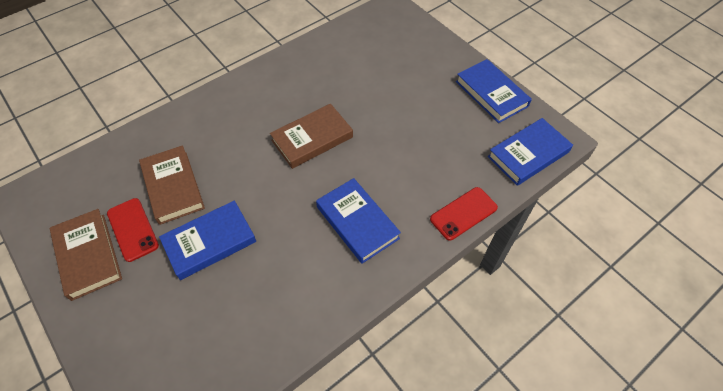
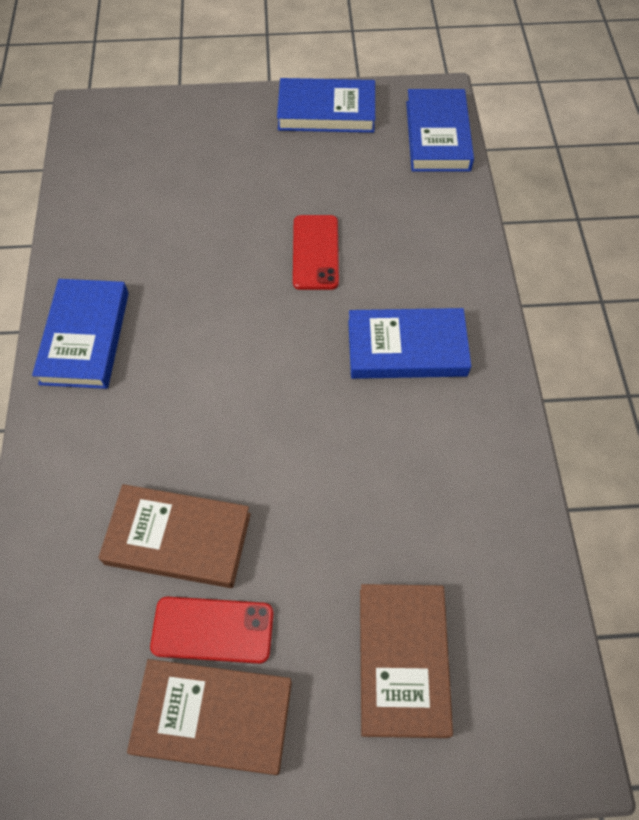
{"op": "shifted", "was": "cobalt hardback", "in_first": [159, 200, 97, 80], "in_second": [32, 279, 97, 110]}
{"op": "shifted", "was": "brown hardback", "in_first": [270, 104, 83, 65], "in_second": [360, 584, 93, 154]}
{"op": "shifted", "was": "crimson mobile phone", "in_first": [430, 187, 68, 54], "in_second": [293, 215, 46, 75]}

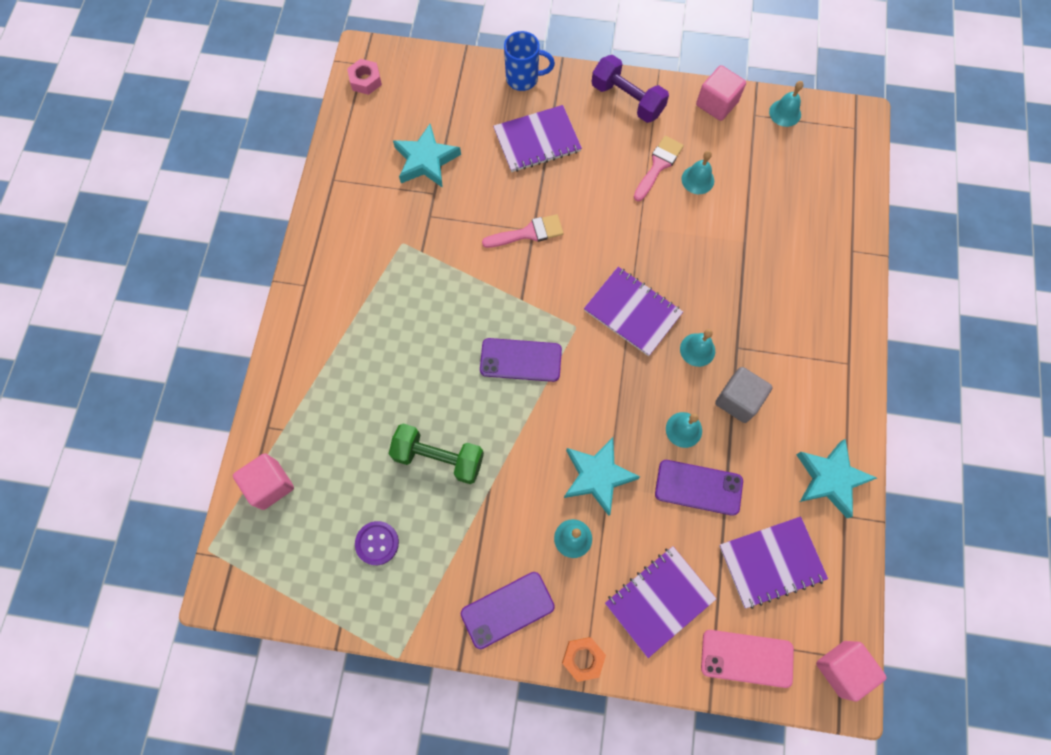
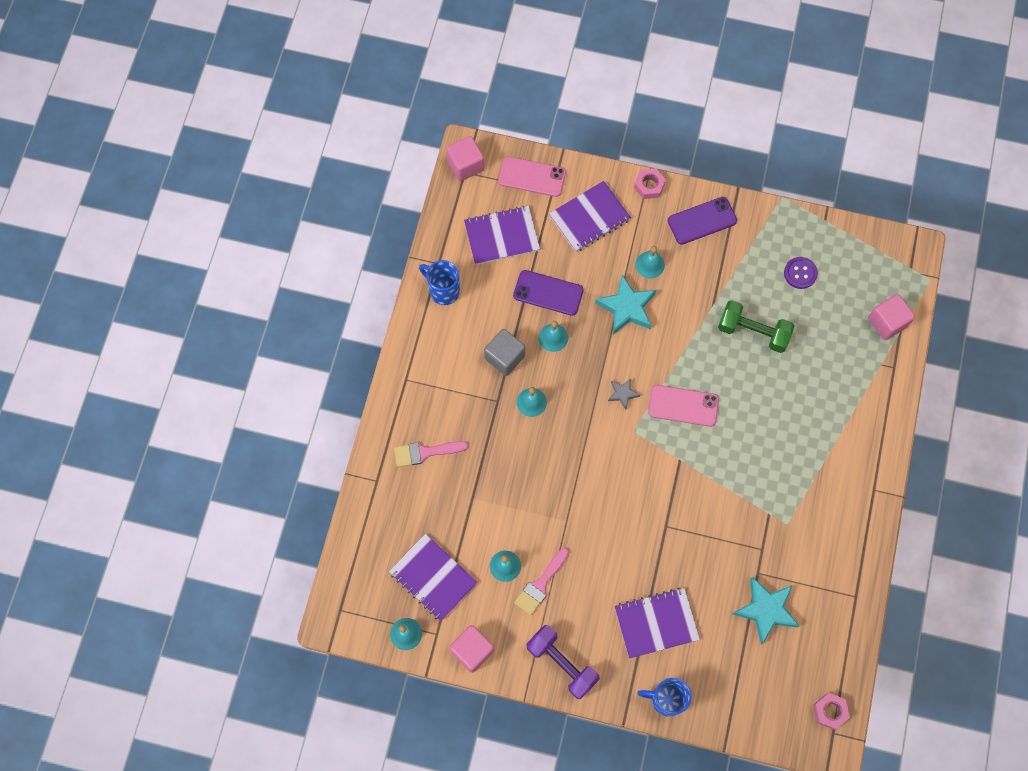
{"op": "new", "now": "ash-grey five-pointed star", "in_second": [608, 378, 32, 32]}
{"op": "shifted", "was": "rose-pink paintbrush", "in_first": [482, 214, 81, 34], "in_second": [394, 441, 74, 26]}
{"op": "shifted", "was": "violet notepad", "in_first": [584, 267, 99, 89], "in_second": [389, 533, 89, 88]}
{"op": "swapped", "was": "turquoise five-pointed star", "now": "cobalt mug", "in_first": [796, 439, 81, 79], "in_second": [419, 260, 41, 45]}
{"op": "repainted", "was": "violet mobile phone", "now": "rose-pink mobile phone", "in_first": [480, 338, 82, 44], "in_second": [648, 385, 71, 42]}
{"op": "repainted", "was": "orange-coloured hex nut", "now": "rose-pink hex nut", "in_first": [562, 637, 44, 45], "in_second": [634, 168, 32, 31]}

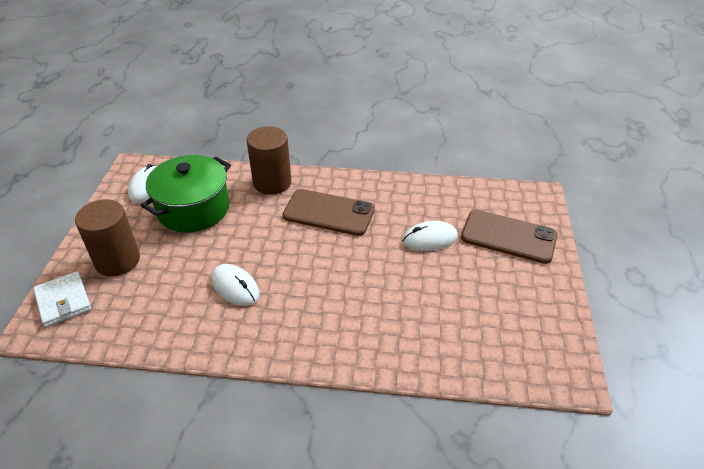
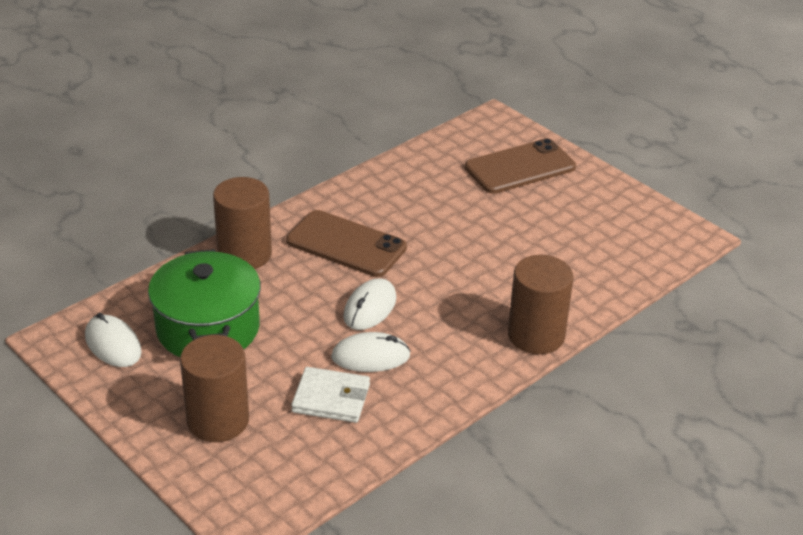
{"op": "new", "now": "brown solid cylinder", "in_second": [508, 255, 66, 99]}
{"op": "shifted", "was": "snow-white billfold", "in_first": [33, 271, 58, 56], "in_second": [291, 367, 79, 56]}
{"op": "shifted", "was": "snow-white PC mouse", "in_first": [402, 221, 56, 30], "in_second": [343, 278, 53, 52]}
{"op": "rotated", "was": "brown mobile phone", "in_first": [283, 189, 92, 47], "in_second": [286, 210, 121, 67], "clockwise": 60}

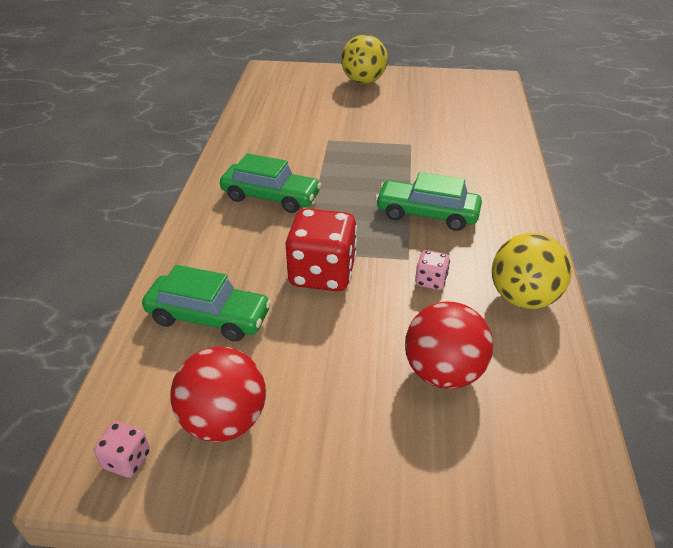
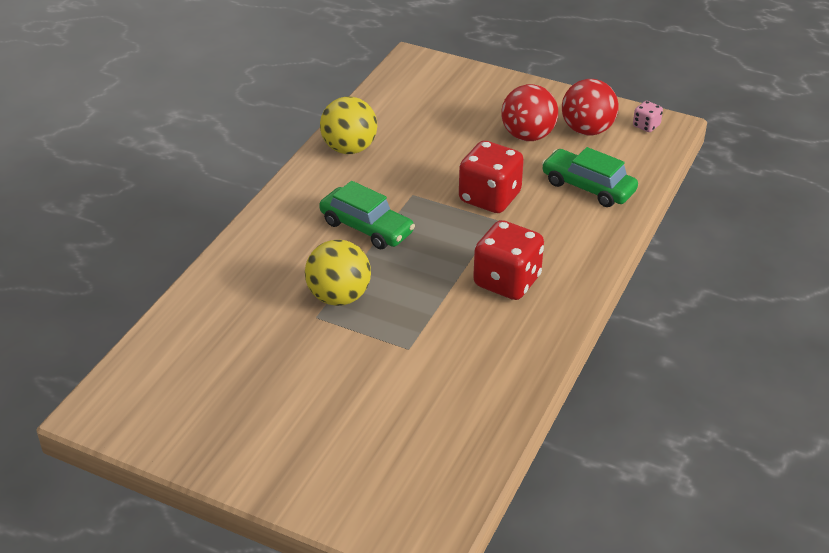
{"op": "gone", "was": "rose-pink game die", "in_first": [415, 250, 35, 40]}
{"op": "shifted", "was": "yellow ball", "in_first": [341, 35, 47, 49], "in_second": [305, 240, 66, 66]}
{"op": "shifted", "was": "crimson ball", "in_first": [405, 302, 88, 87], "in_second": [501, 84, 57, 57]}
{"op": "swapped", "was": "green toy car", "now": "crimson game die", "in_first": [220, 153, 101, 60], "in_second": [473, 220, 71, 80]}

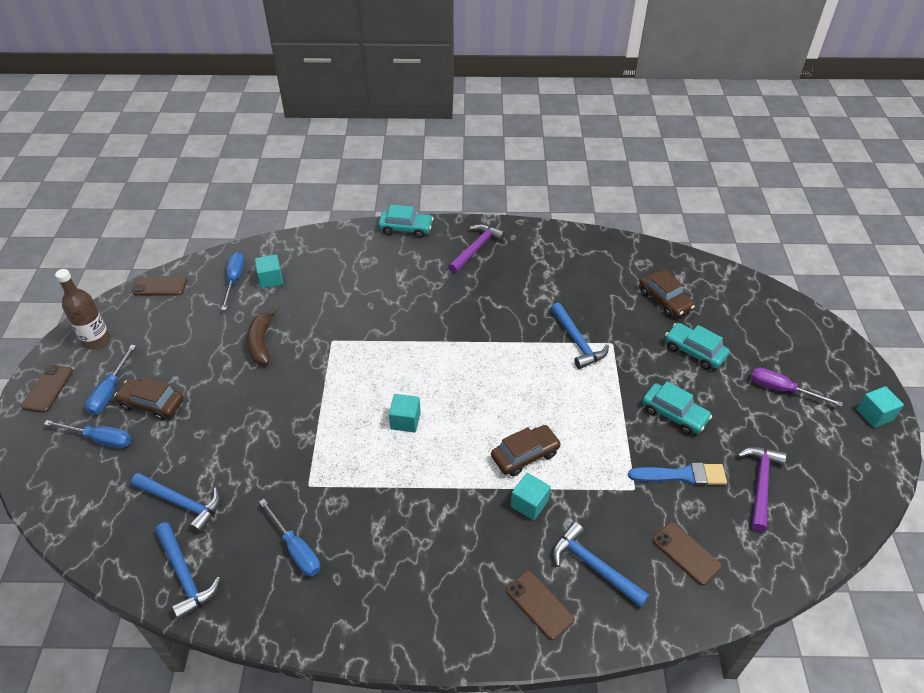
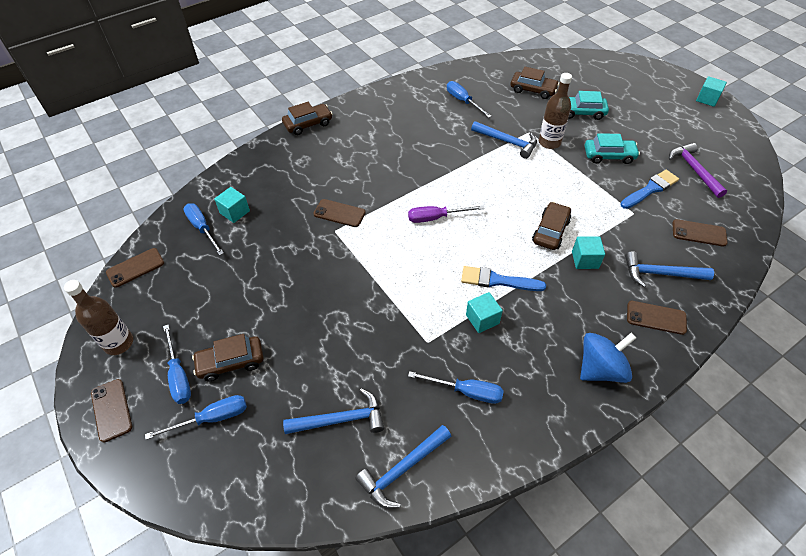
{"op": "gone", "was": "brown banana", "in_first": [247, 307, 30, 58]}
{"op": "gone", "was": "violet carpenter's hammer", "in_first": [448, 224, 57, 50]}
{"op": "new", "now": "brown mobile phone", "in_second": [313, 199, 53, 28]}
{"op": "new", "now": "cobalt screwdriver", "in_second": [447, 81, 45, 37]}
{"op": "new", "now": "cobalt paintbrush", "in_second": [461, 266, 85, 25]}
{"op": "new", "now": "brown drink bottle", "in_second": [539, 73, 33, 76]}
{"op": "new", "now": "cobalt toy top", "in_second": [580, 333, 56, 50]}
{"op": "shifted", "was": "turquoise cube", "in_first": [389, 394, 32, 38], "in_second": [466, 292, 37, 41]}
{"op": "shifted", "was": "violet screwdriver", "in_first": [751, 367, 92, 40], "in_second": [408, 205, 77, 18]}
{"op": "repainted", "was": "turquoise toy car", "now": "brown toy car", "in_first": [378, 205, 56, 33], "in_second": [282, 102, 50, 33]}
{"op": "rotated", "was": "cobalt carpenter's hammer", "in_first": [155, 522, 66, 98], "in_second": [355, 425, 96, 84], "clockwise": 120}

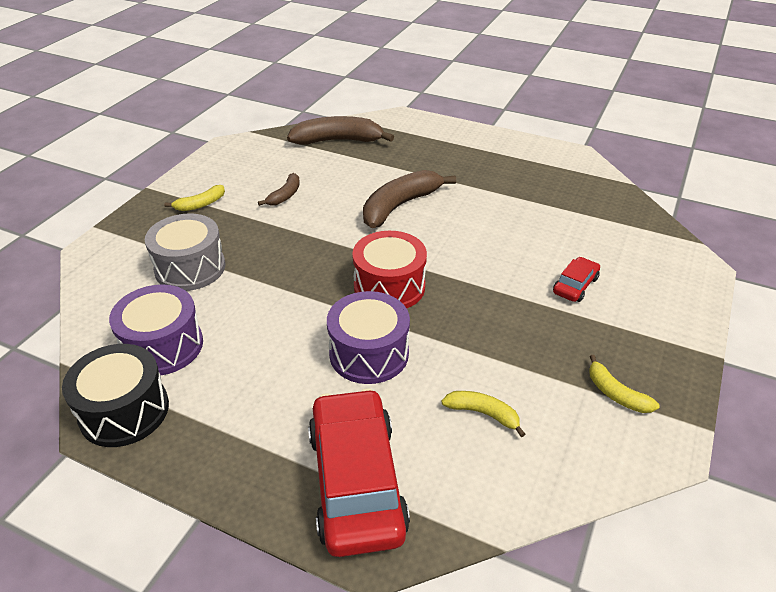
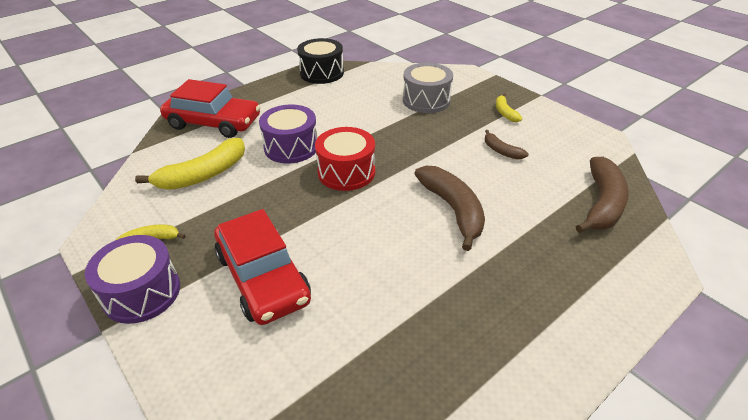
{"op": "shifted", "was": "violet snare drum", "in_first": [109, 284, 94, 91], "in_second": [85, 235, 95, 89]}
{"op": "scaled", "was": "yellow banana", "in_first": [442, 391, 83, 46], "in_second": [135, 138, 110, 52], "ratio": 1.91}
{"op": "scaled", "was": "crimson toy car", "in_first": [553, 257, 47, 45], "in_second": [214, 209, 97, 116], "ratio": 2.13}

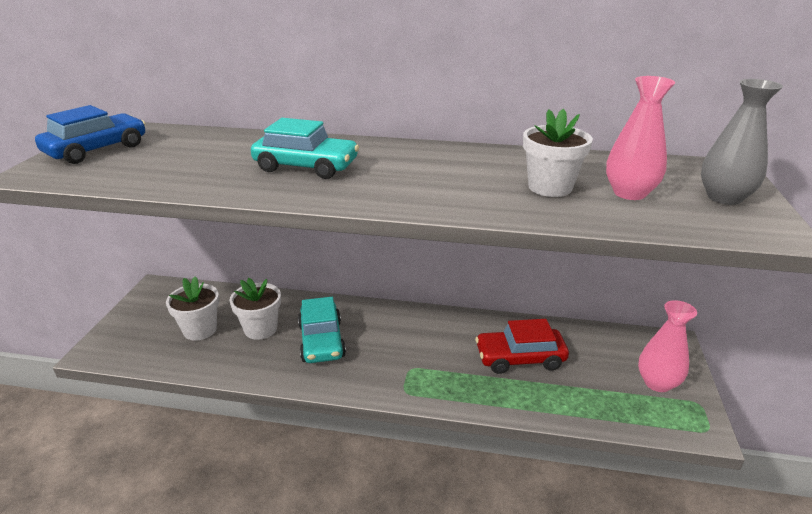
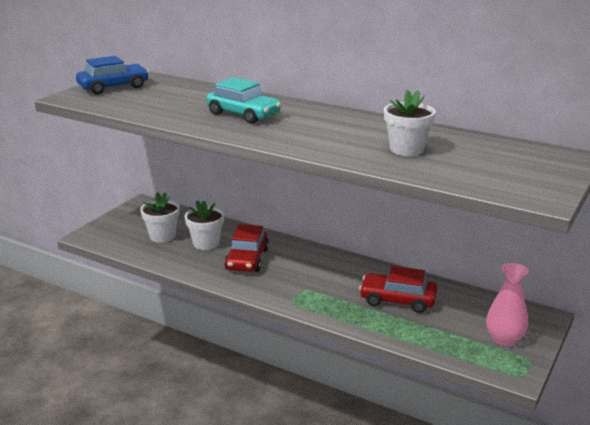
{"op": "gone", "was": "rose-pink tall vase", "in_first": [606, 76, 69, 124]}
{"op": "gone", "was": "ash-grey tall vase", "in_first": [701, 79, 82, 126]}
{"op": "repainted", "was": "turquoise toy car", "now": "crimson toy car", "in_first": [298, 297, 48, 66], "in_second": [224, 224, 45, 48]}

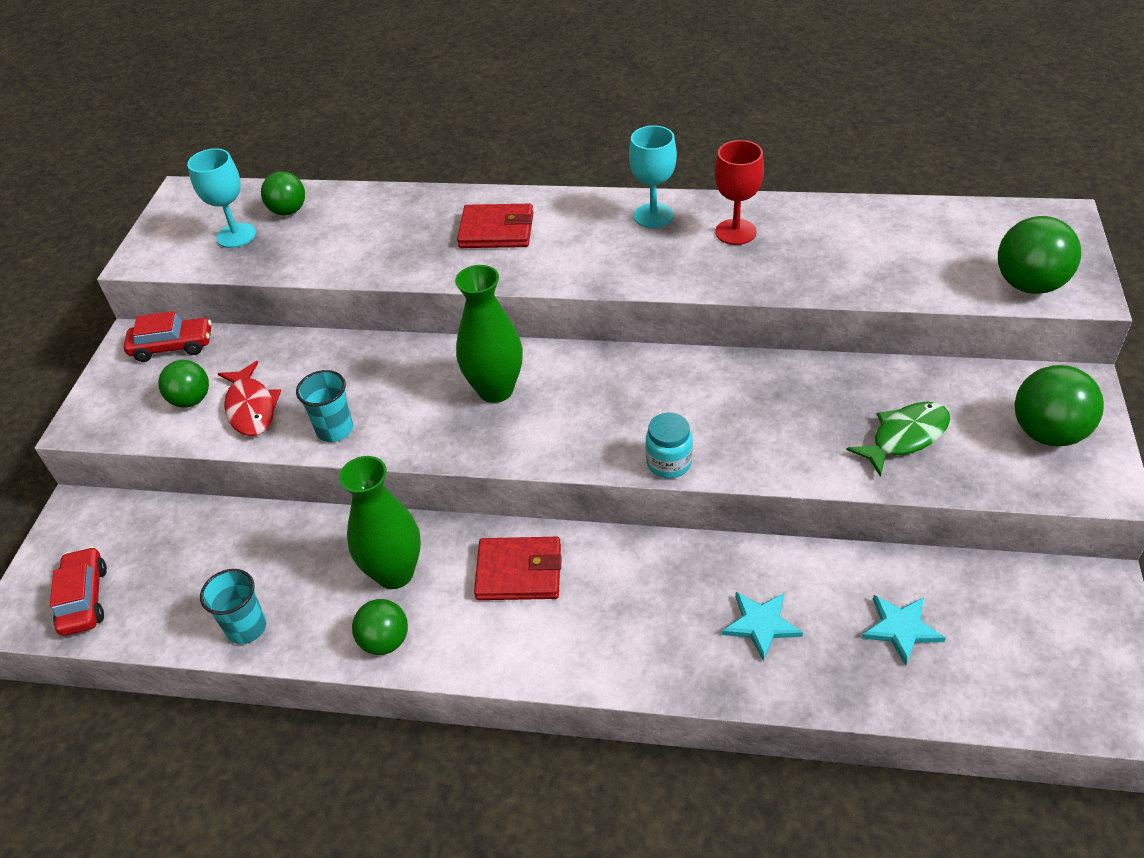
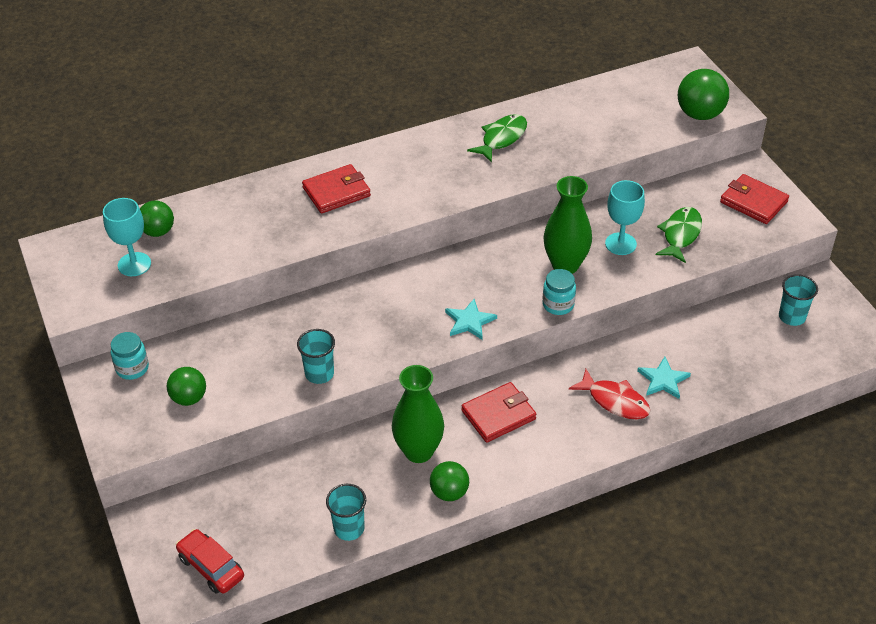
{"op": "new", "now": "turquoise beaker", "in_second": [779, 274, 39, 52]}
{"op": "shifted", "was": "crimson fish", "in_first": [217, 361, 64, 75], "in_second": [569, 369, 82, 50]}
{"op": "shifted", "was": "green tall vase", "in_first": [455, 265, 68, 138], "in_second": [544, 176, 48, 98]}
{"op": "shifted", "was": "turquoise chalice", "in_first": [629, 125, 48, 103], "in_second": [605, 180, 40, 75]}
{"op": "shifted", "was": "turquoise five-pointed star", "in_first": [861, 595, 85, 71], "in_second": [445, 299, 52, 41]}
{"op": "swapped", "was": "crimson toy car", "now": "turquoise jam jar", "in_first": [124, 311, 88, 51], "in_second": [111, 332, 38, 48]}
{"op": "swapped", "was": "crimson chalice", "now": "green fish", "in_first": [715, 140, 49, 105], "in_second": [467, 114, 60, 49]}
{"op": "swapped", "was": "green ball", "now": "crimson billfold", "in_first": [1014, 365, 90, 81], "in_second": [720, 174, 69, 50]}

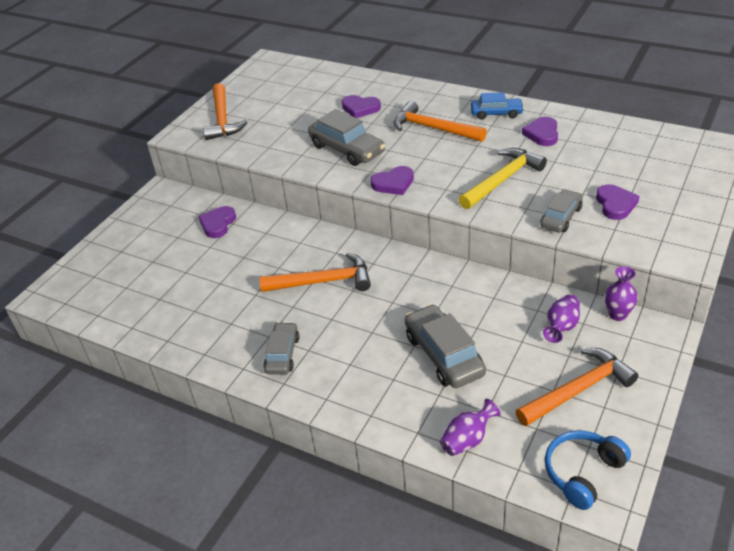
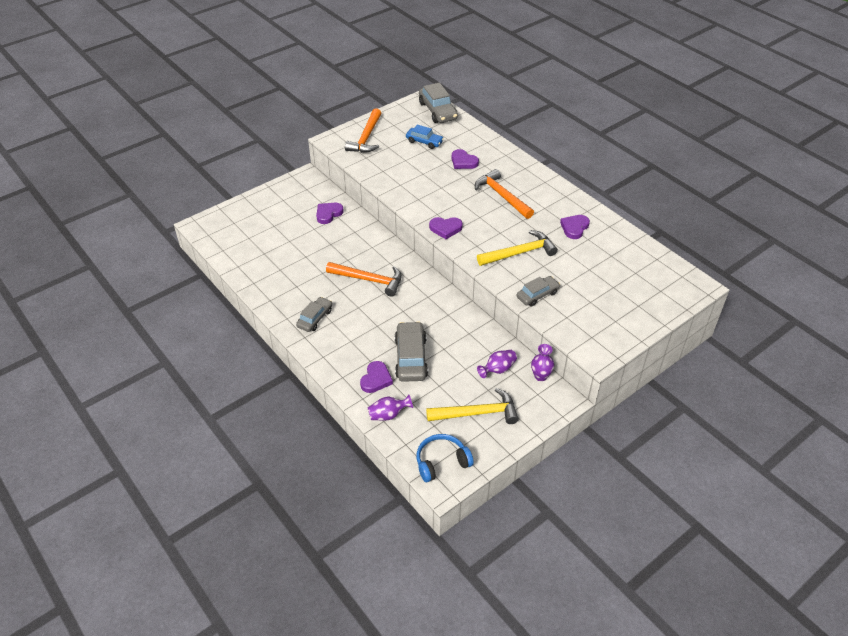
{"op": "shifted", "was": "ash-grey toy car", "in_first": [308, 109, 77, 57], "in_second": [419, 83, 39, 40]}
{"op": "shifted", "was": "cobalt toy car", "in_first": [471, 92, 53, 28], "in_second": [406, 124, 38, 25]}
{"op": "shifted", "was": "violet heart", "in_first": [596, 184, 43, 36], "in_second": [360, 361, 33, 32]}
{"op": "repainted", "was": "orange-coloured carpenter's hammer", "now": "yellow carpenter's hammer", "in_first": [515, 348, 123, 78], "in_second": [426, 388, 93, 36]}

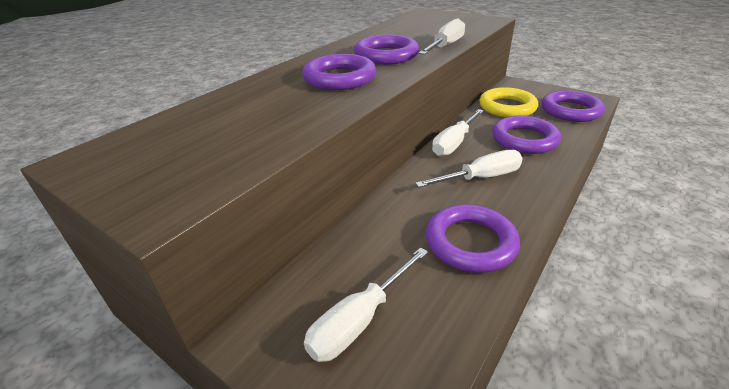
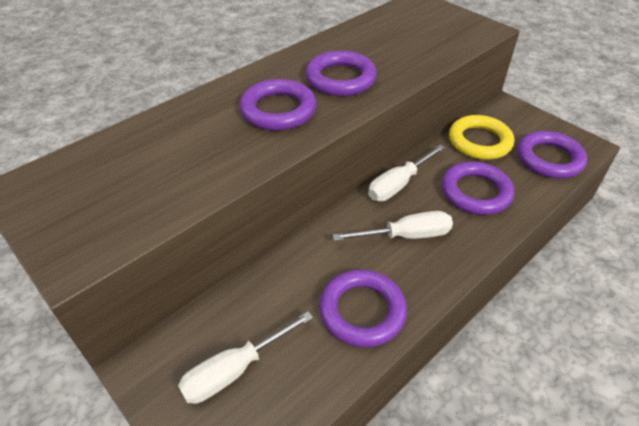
{"op": "gone", "was": "snow-white screwdriver", "in_first": [418, 18, 47, 37]}

